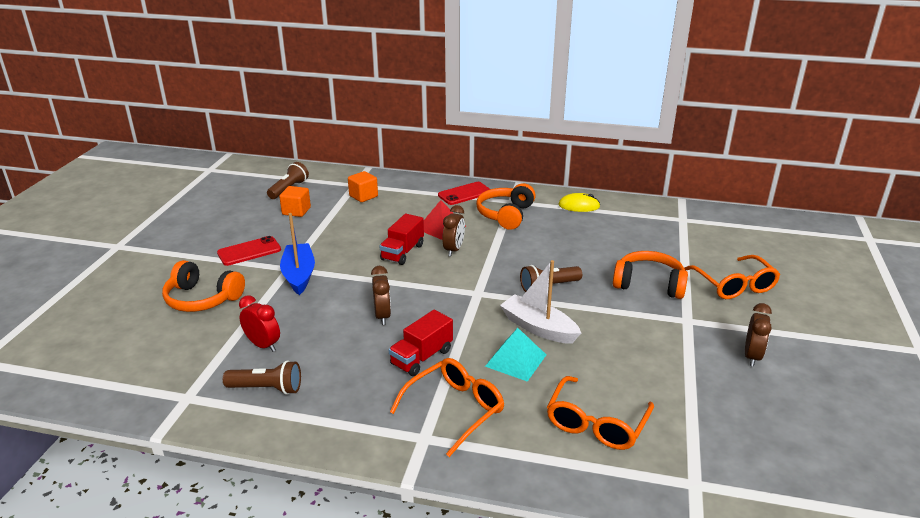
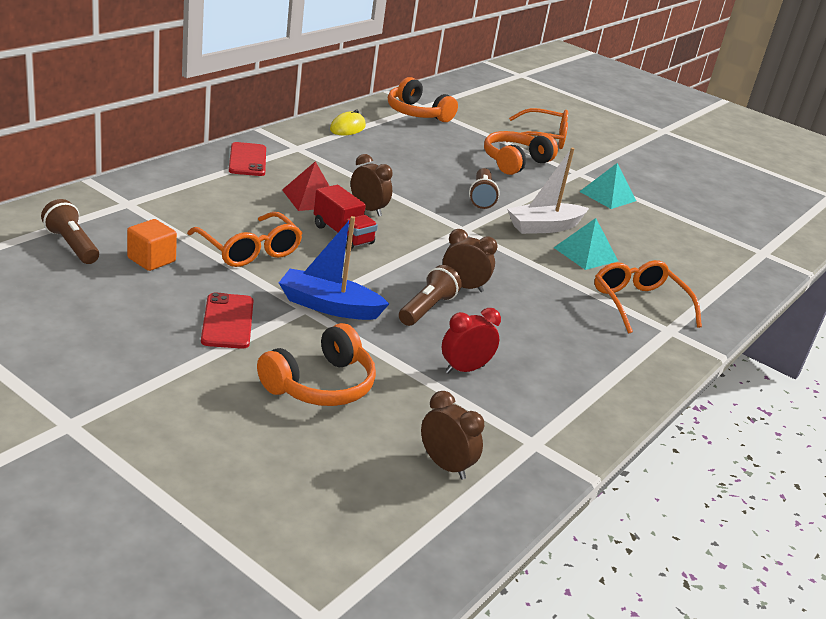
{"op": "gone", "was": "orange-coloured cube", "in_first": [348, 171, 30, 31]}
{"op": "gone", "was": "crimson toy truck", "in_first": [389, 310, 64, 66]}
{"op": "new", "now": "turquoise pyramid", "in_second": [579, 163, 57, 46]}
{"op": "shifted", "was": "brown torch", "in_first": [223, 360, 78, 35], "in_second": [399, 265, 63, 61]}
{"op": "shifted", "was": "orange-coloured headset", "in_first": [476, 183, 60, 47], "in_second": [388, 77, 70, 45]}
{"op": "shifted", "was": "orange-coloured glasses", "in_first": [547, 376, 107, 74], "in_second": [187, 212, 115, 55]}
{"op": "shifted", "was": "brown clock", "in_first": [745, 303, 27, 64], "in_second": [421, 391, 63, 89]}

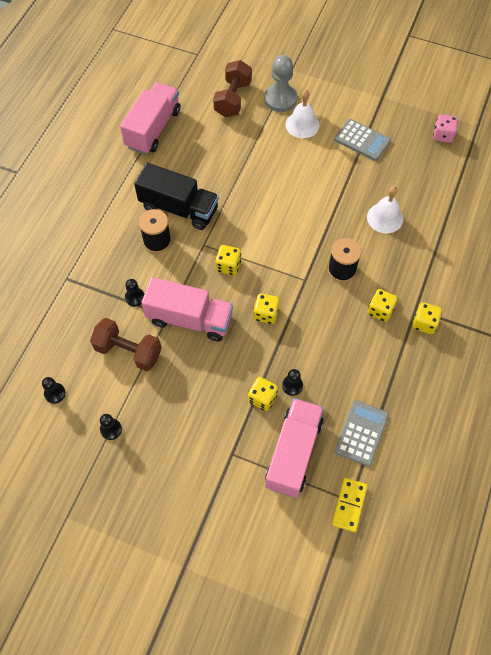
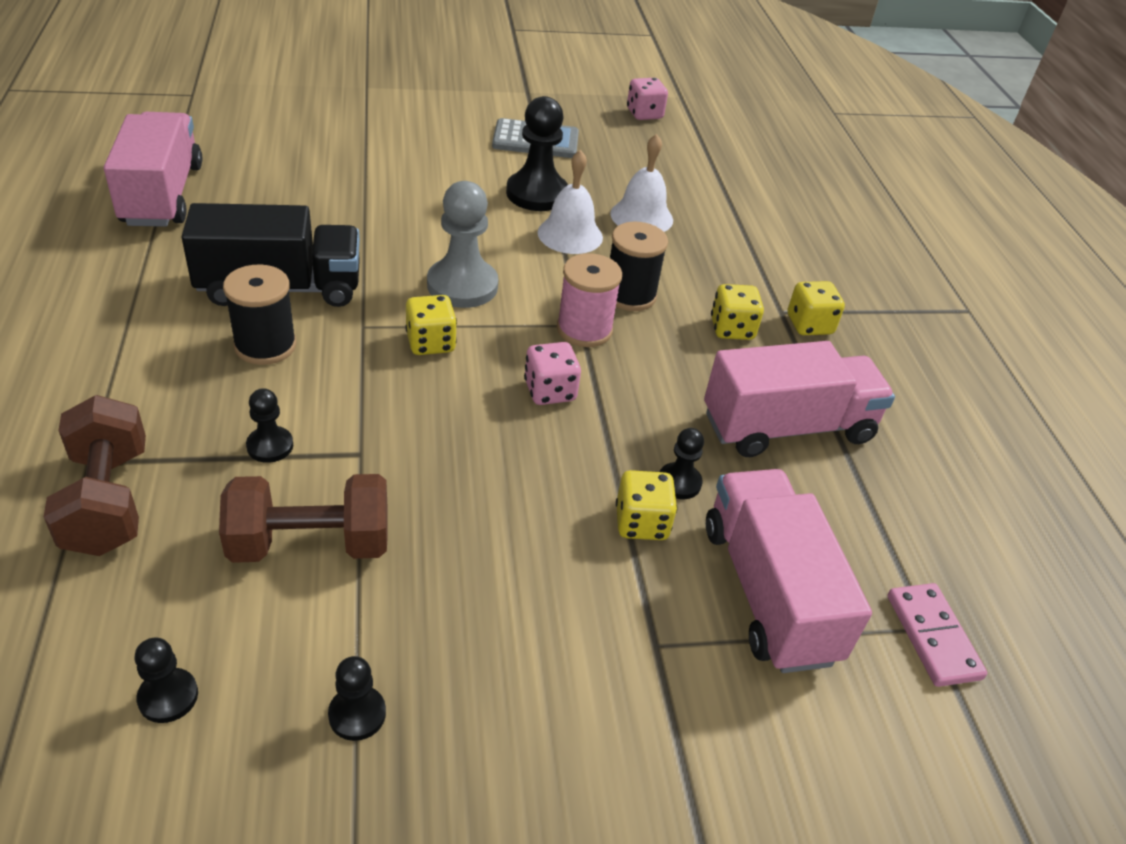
{"op": "gone", "was": "ash-grey adding machine", "in_first": [335, 400, 54, 67]}
{"op": "new", "now": "black pawn", "in_second": [506, 96, 62, 115]}
{"op": "new", "now": "rose-pink spool", "in_second": [557, 253, 65, 94]}
{"op": "shifted", "was": "rose-pink toy truck", "in_first": [141, 277, 92, 65], "in_second": [704, 341, 191, 116]}
{"op": "shifted", "was": "brown dumbbell", "in_first": [213, 60, 39, 57], "in_second": [44, 395, 102, 161]}
{"op": "shifted", "was": "ash-grey pawn", "in_first": [264, 55, 33, 57], "in_second": [427, 181, 72, 127]}
{"op": "shifted", "was": "snow-white hand bell", "in_first": [286, 90, 33, 48], "in_second": [537, 150, 66, 104]}
{"op": "repainted", "was": "yellow game die", "now": "rose-pink game die", "in_first": [253, 293, 26, 31], "in_second": [524, 342, 57, 63]}
{"op": "repainted", "was": "yellow domino piece", "now": "rose-pink domino piece", "in_first": [332, 478, 36, 54], "in_second": [888, 583, 99, 104]}

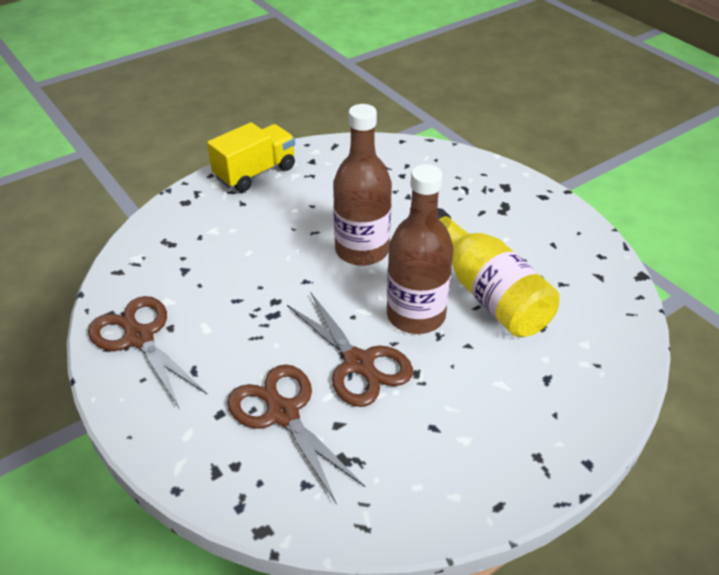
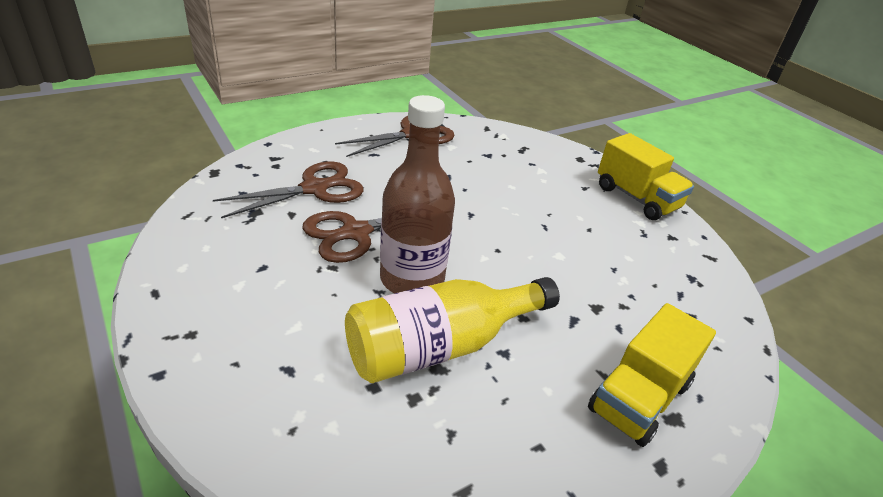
{"op": "gone", "was": "brown drink bottle", "in_first": [333, 104, 59, 162]}
{"op": "new", "now": "yellow toy truck", "in_second": [588, 303, 128, 144]}

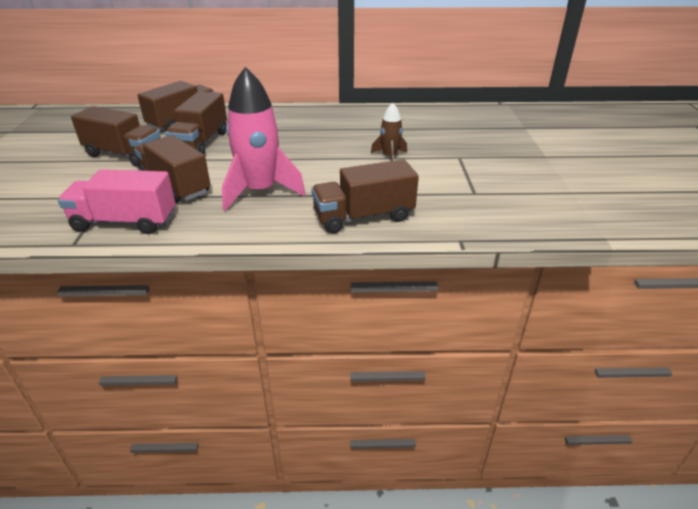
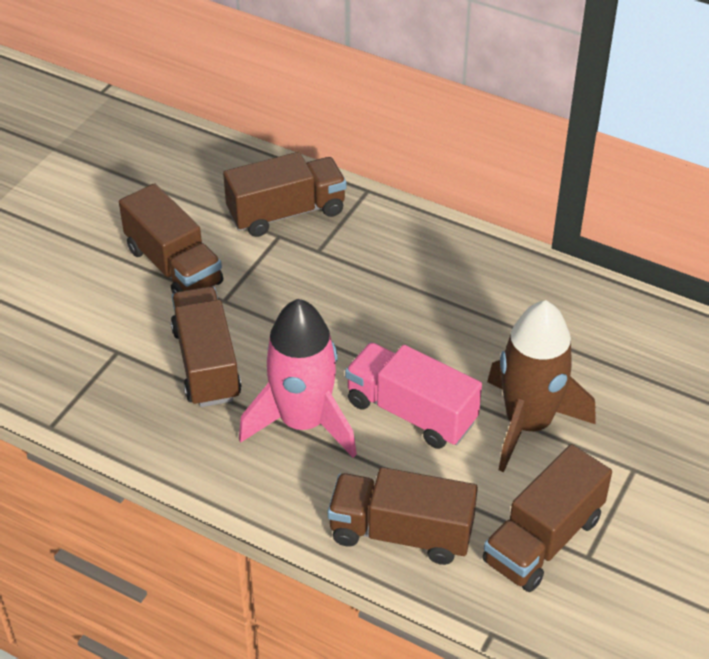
{"op": "shifted", "was": "rose-pink toy truck", "in_first": [58, 169, 118, 65], "in_second": [345, 342, 137, 107]}
{"op": "shifted", "was": "brown toy truck", "in_first": [165, 91, 62, 63], "in_second": [483, 444, 129, 148]}
{"op": "scaled", "was": "brown toy rocket", "in_first": [371, 103, 36, 58], "in_second": [487, 300, 109, 172], "ratio": 1.95}

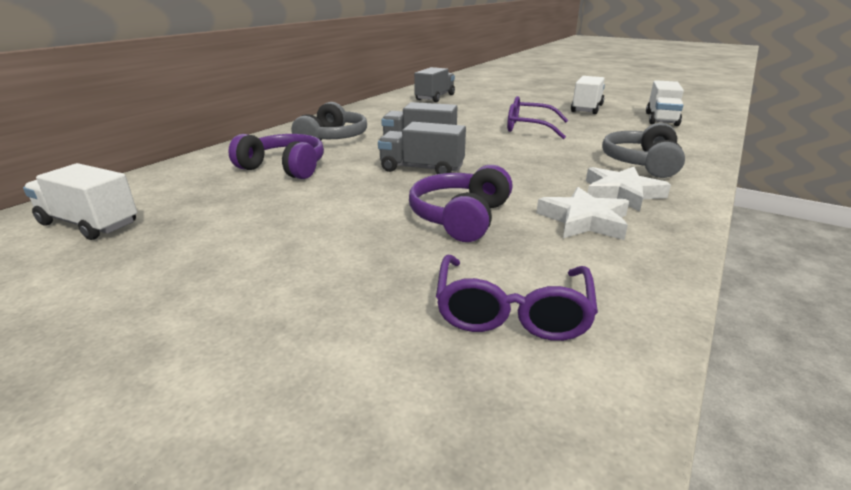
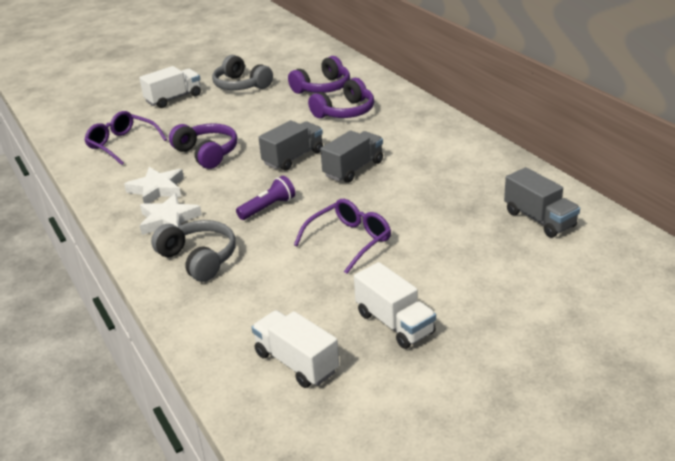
{"op": "new", "now": "violet torch", "in_second": [236, 176, 59, 44]}
{"op": "new", "now": "violet headset", "in_second": [288, 56, 62, 38]}
{"op": "shifted", "was": "snow-white toy truck", "in_first": [23, 163, 114, 77], "in_second": [139, 66, 62, 42]}
{"op": "shifted", "was": "ash-grey headset", "in_first": [291, 102, 76, 38], "in_second": [212, 55, 61, 35]}

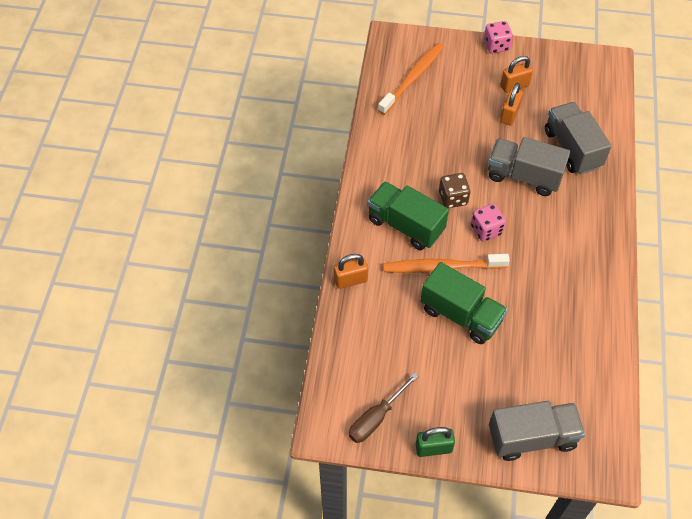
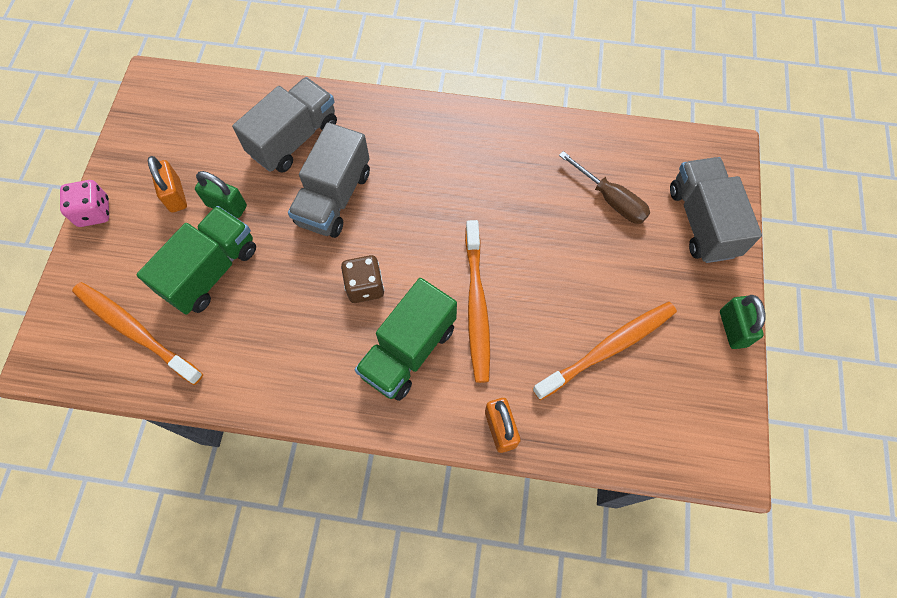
{"op": "gone", "was": "rose-pink game die", "in_first": [471, 203, 35, 39]}
{"op": "new", "now": "orange-coloured dental brush", "in_second": [533, 302, 144, 98]}
{"op": "shifted", "was": "brown screwdriver", "in_first": [349, 373, 70, 70], "in_second": [559, 151, 91, 73]}
{"op": "shifted", "was": "green toy truck", "in_first": [421, 262, 87, 82], "in_second": [136, 206, 120, 109]}
{"op": "repainted", "was": "orange-coloured lock", "now": "green lock", "in_first": [500, 83, 23, 42], "in_second": [195, 171, 52, 47]}
{"op": "rotated", "was": "ash-grey toy truck", "in_first": [545, 102, 67, 73], "in_second": [232, 77, 105, 96], "clockwise": 150}

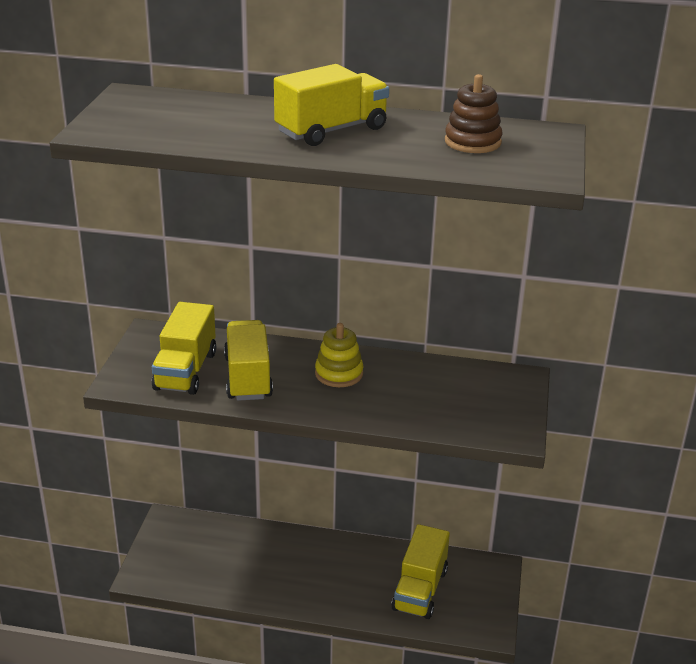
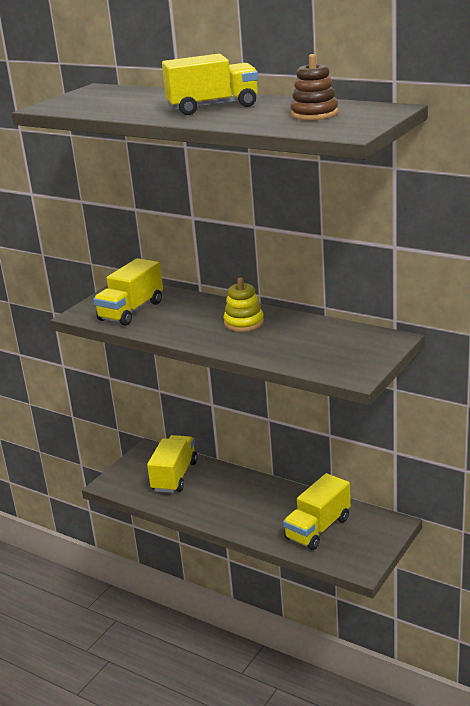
{"op": "shifted", "was": "yellow toy truck", "in_first": [224, 320, 49, 81], "in_second": [147, 435, 50, 58]}

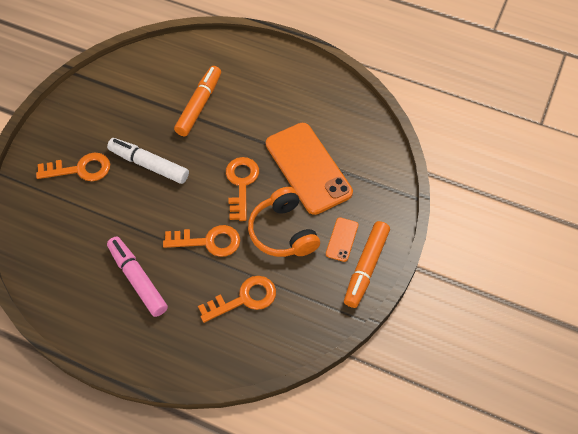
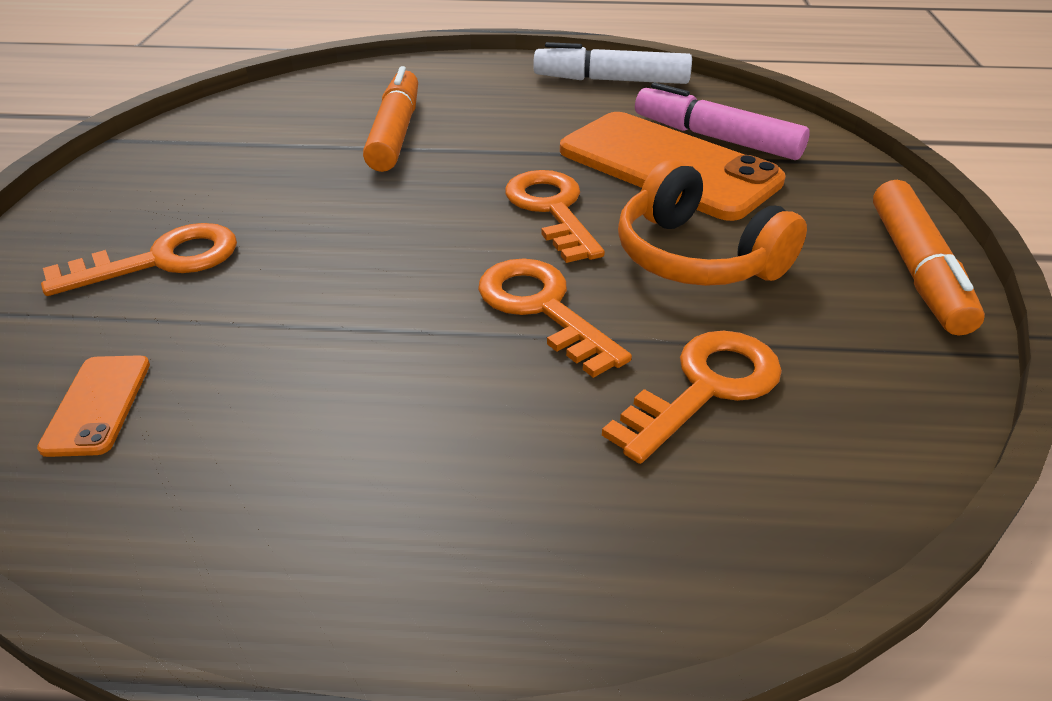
{"op": "shifted", "was": "snow-white marker pen", "in_first": [107, 138, 82, 46], "in_second": [533, 42, 159, 42]}
{"op": "shifted", "was": "rose-pink marker pen", "in_first": [107, 236, 61, 81], "in_second": [635, 83, 174, 77]}
{"op": "shifted", "was": "orange-coloured mobile phone", "in_first": [326, 217, 33, 45], "in_second": [37, 355, 113, 102]}
{"op": "rotated", "was": "orange-coloured latchkey", "in_first": [163, 225, 77, 32], "in_second": [478, 258, 154, 120], "clockwise": -105}

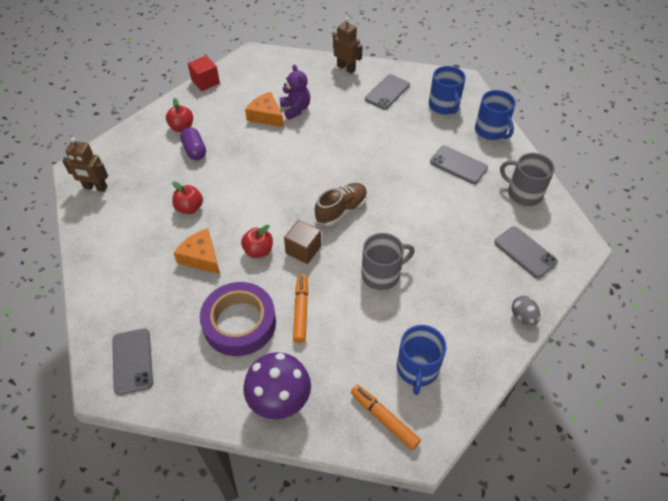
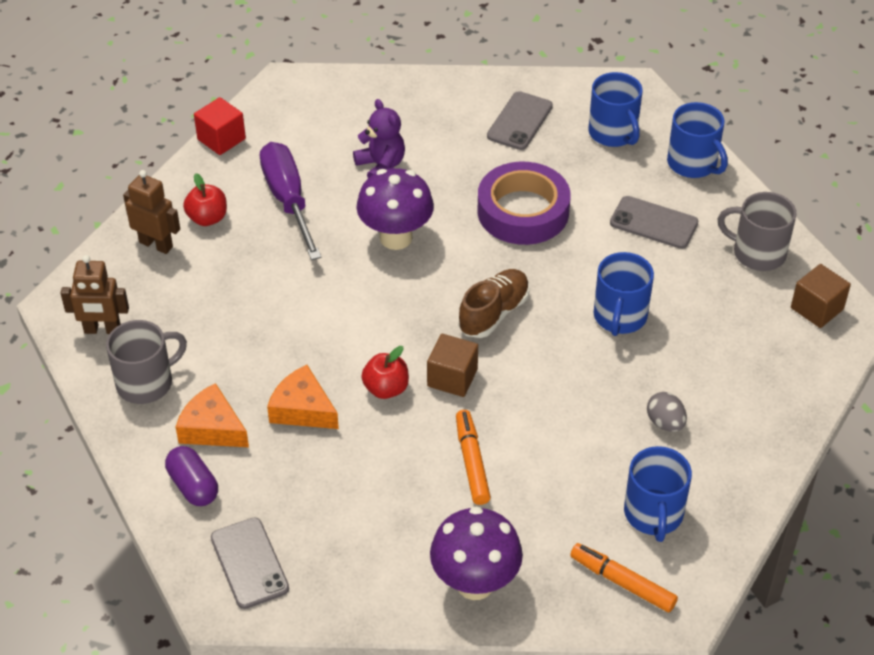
{"op": "gone", "was": "crimson apple", "in_first": [172, 181, 31, 33]}
{"op": "gone", "was": "ash-grey mobile phone", "in_first": [494, 226, 64, 52]}
{"op": "new", "now": "violet screwdriver", "in_second": [260, 142, 62, 118]}
{"op": "new", "now": "violet mushroom", "in_second": [356, 168, 78, 82]}
{"op": "new", "now": "cobalt mug", "in_second": [594, 252, 60, 84]}
{"op": "new", "now": "brown cube", "in_second": [791, 264, 60, 64]}
{"op": "shifted", "was": "violet capsule", "in_first": [180, 127, 26, 33], "in_second": [165, 446, 53, 60]}
{"op": "shifted", "was": "violet tape", "in_first": [200, 282, 76, 74], "in_second": [477, 162, 94, 83]}
{"op": "shifted", "was": "orange-coloured piece of cheese", "in_first": [245, 92, 39, 35], "in_second": [176, 383, 73, 64]}
{"op": "shifted", "was": "brown robot figure", "in_first": [333, 17, 30, 57], "in_second": [123, 170, 57, 84]}
{"op": "shifted", "was": "ash-grey mug", "in_first": [361, 233, 54, 57], "in_second": [106, 320, 81, 84]}
{"op": "shifted", "was": "ash-grey egg", "in_first": [512, 296, 28, 30], "in_second": [647, 392, 40, 40]}

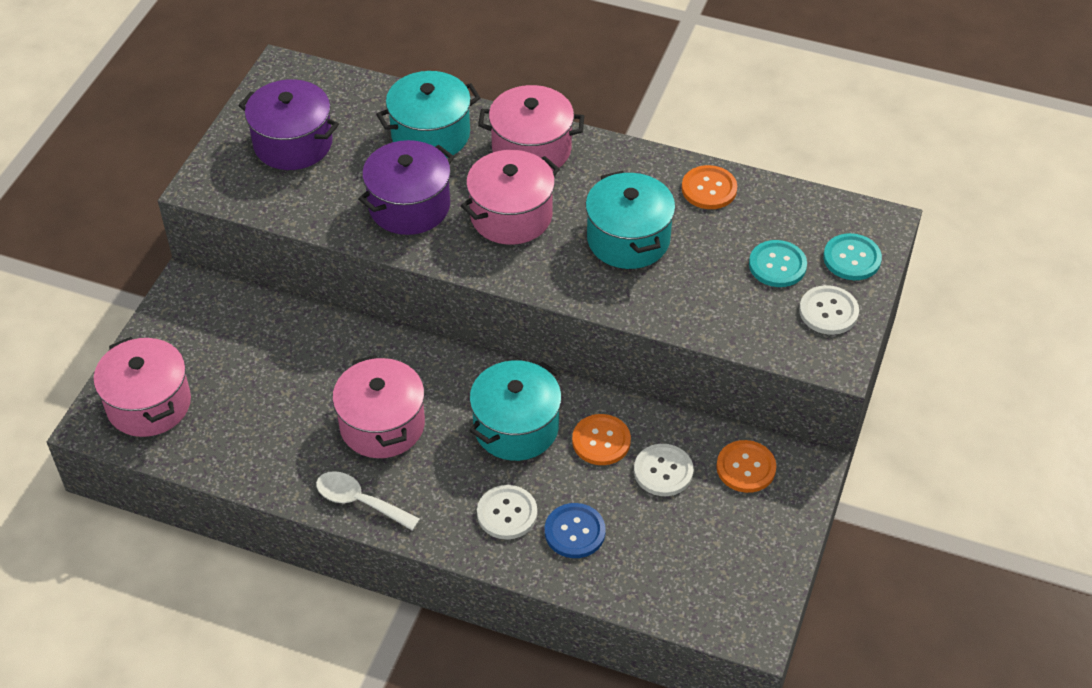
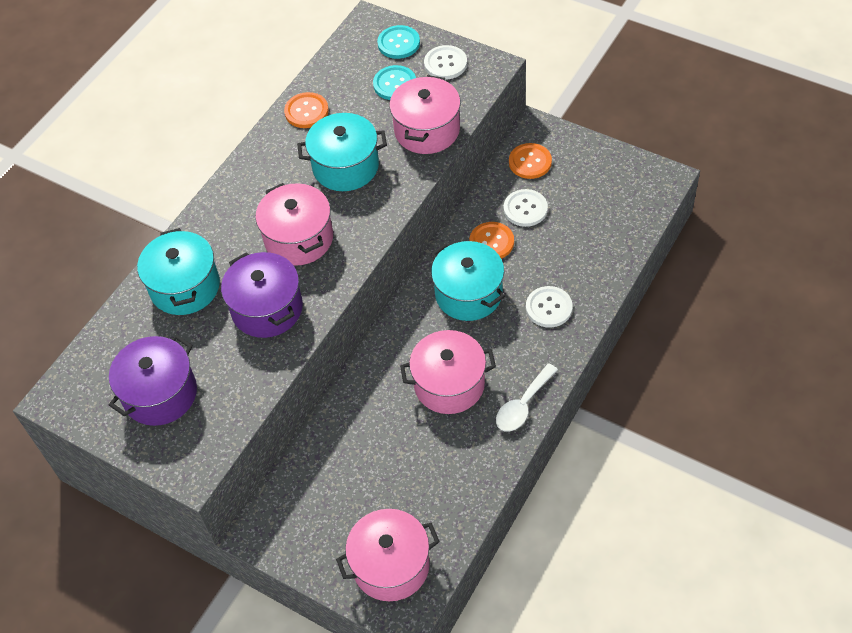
{"op": "gone", "was": "cobalt button", "in_first": [545, 503, 61, 55]}
{"op": "shifted", "was": "rose-pink cooking pot", "in_first": [478, 85, 106, 86], "in_second": [389, 75, 72, 79]}

